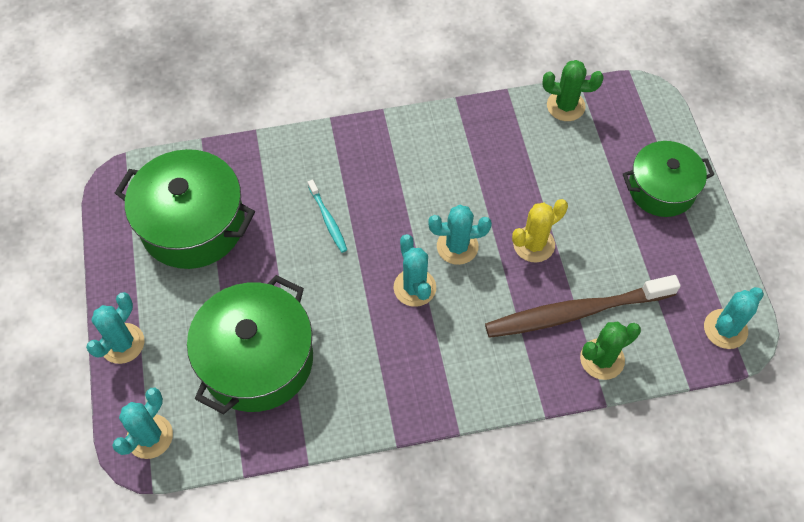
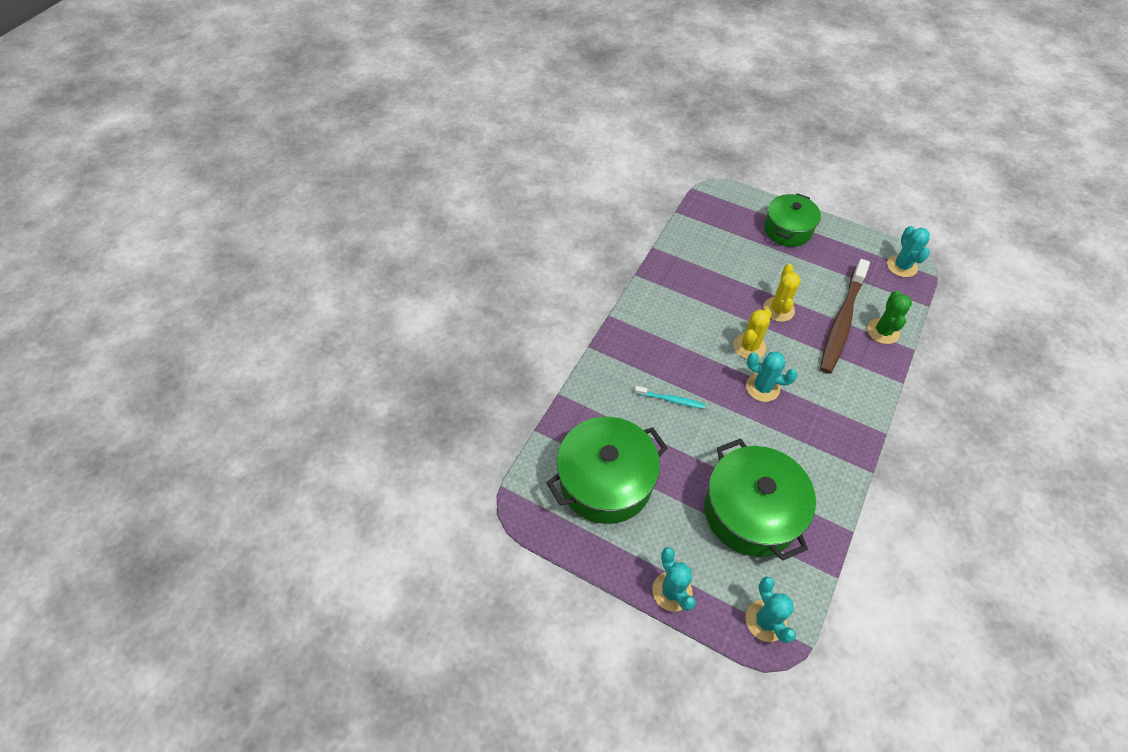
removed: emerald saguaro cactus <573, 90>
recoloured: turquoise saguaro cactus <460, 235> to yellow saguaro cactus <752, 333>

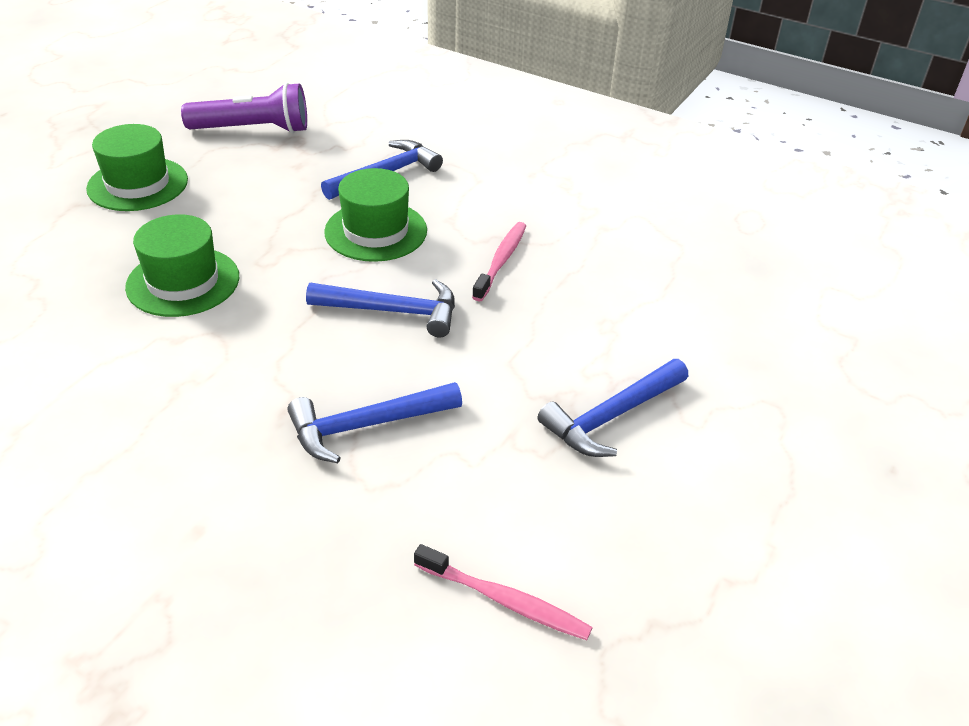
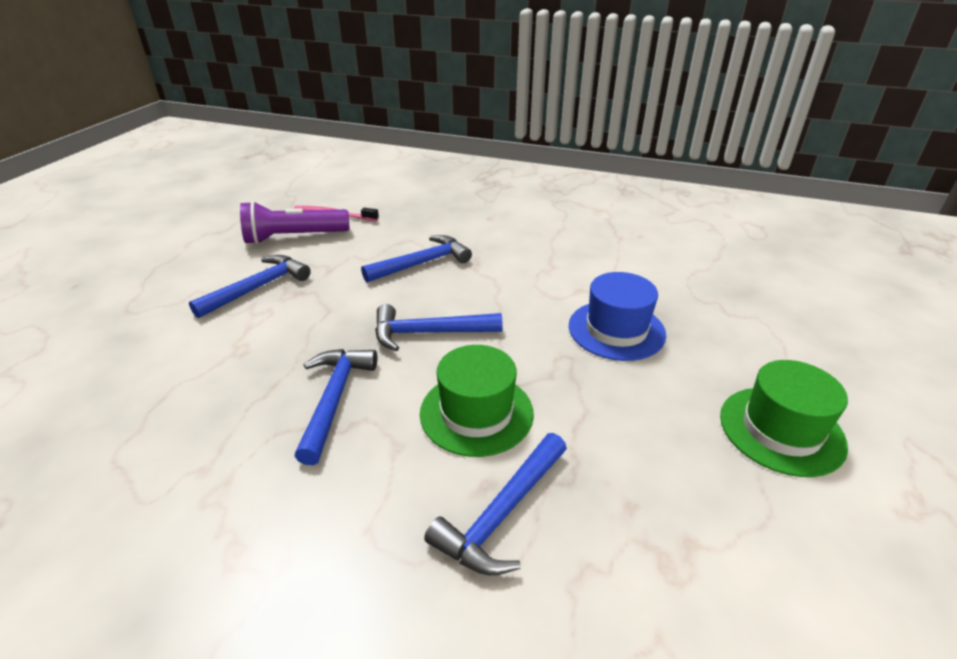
moved: violet torch <244, 107> to <294, 222>
replaced: rosy toothbrush <499, 261> to blue hammer <336, 407>
recoloured: emerald top hat <182, 265> to blue top hat <617, 316>

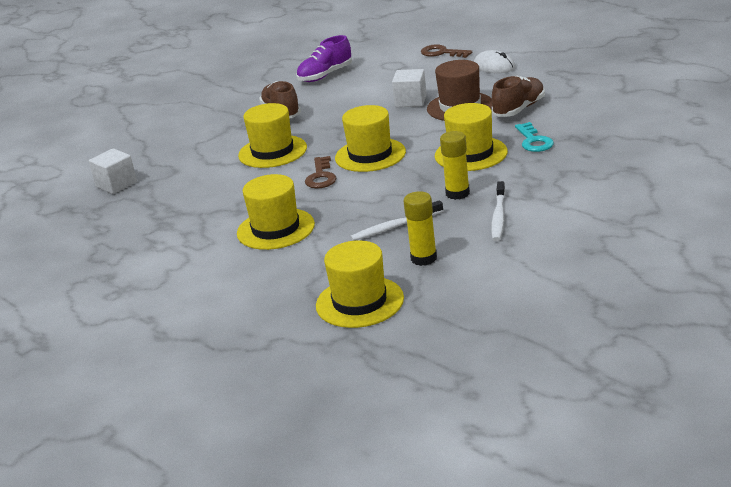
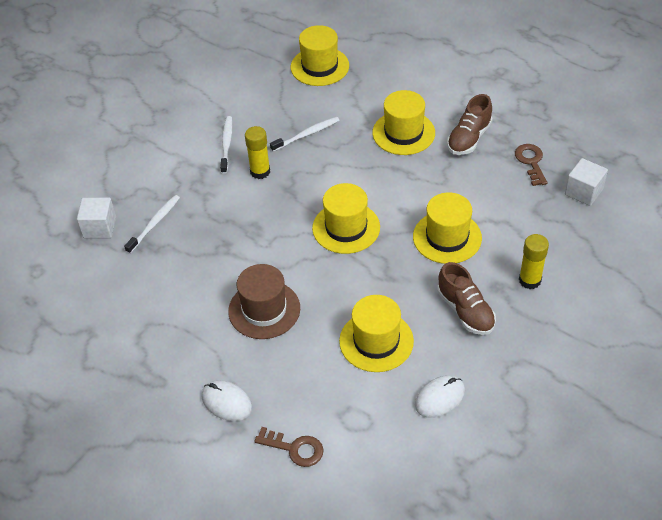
removed: turquoise door key <534, 137>
added: pure white toothbrush <152, 224>
moved: dark brown door key <320, 172> to <531, 165>; pure white cube <409, 88> to <96, 218>; yellow glue <420, 228> to <534, 261>; yellow top hat <471, 137> to <376, 333>; dark brown sneaker <518, 96> to <470, 124>
replaced: violet sneaker <324, 58> to pure white mouse <440, 396>

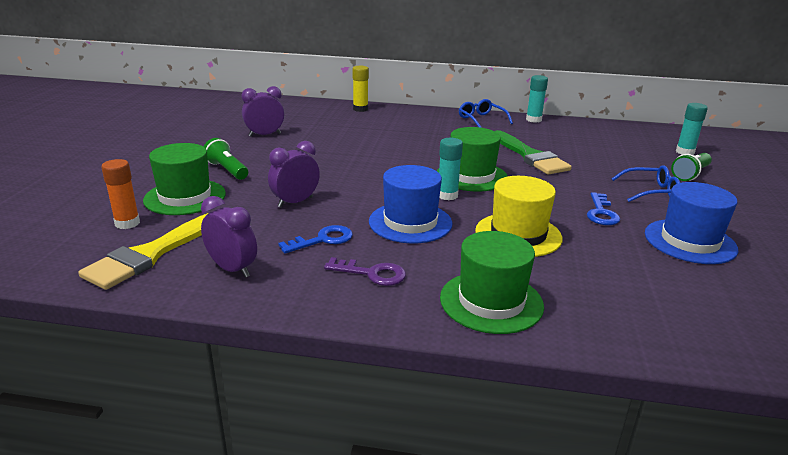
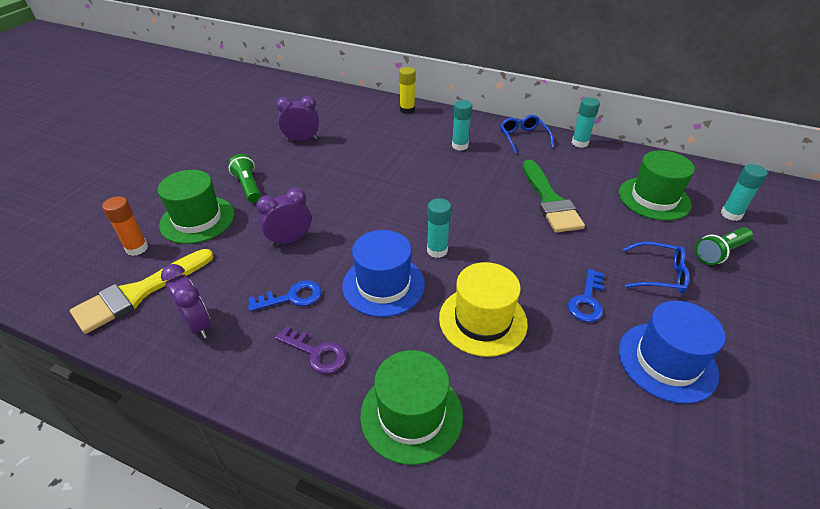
added: turquoise glue <462, 125>
moved: emerald top hat <472, 159> to <657, 185>

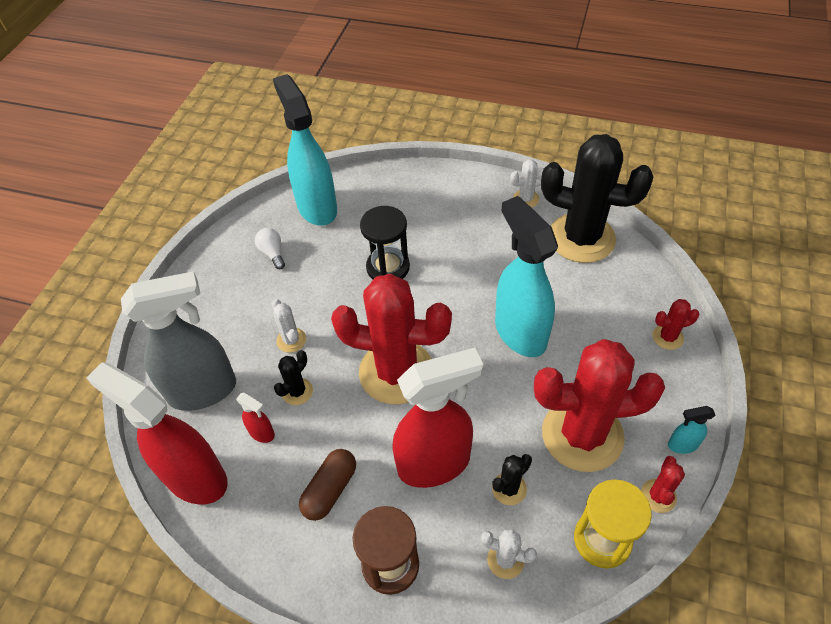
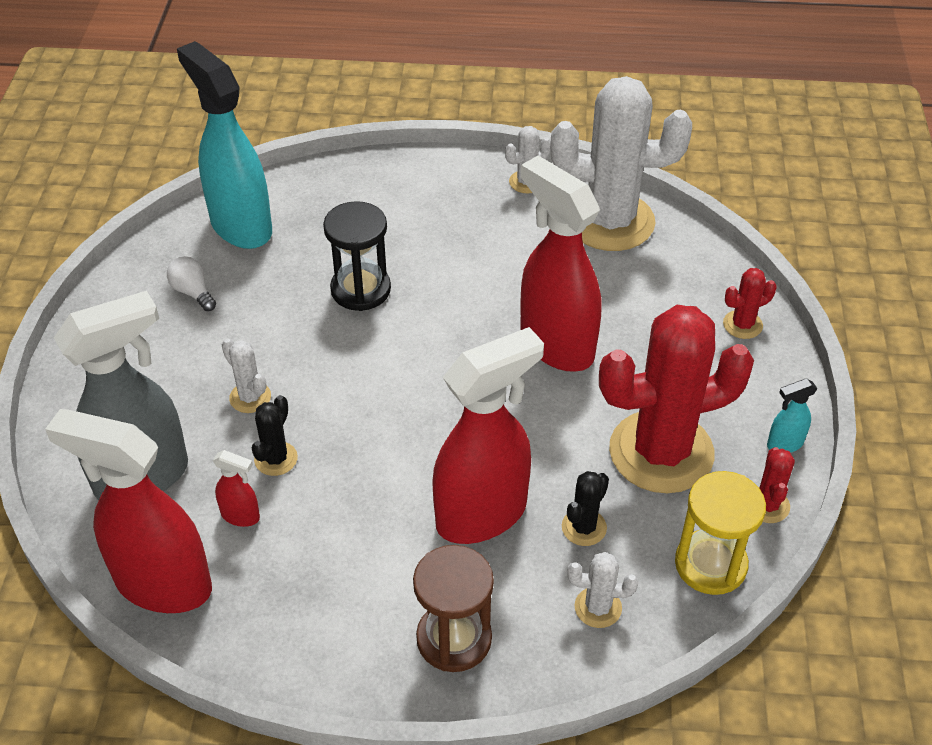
removed: dark brown pill shape <327, 485>; red saguaro cactus <391, 339>
recoloured: turquoise spray cleaner <526, 276> to red spray cleaner <560, 263>; jet-black saguaro cactus <597, 198> to pure white saguaro cactus <621, 163>

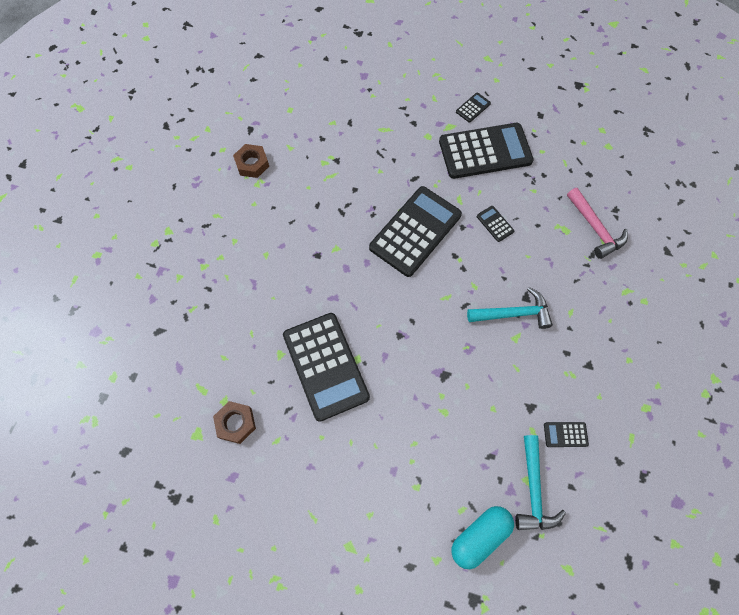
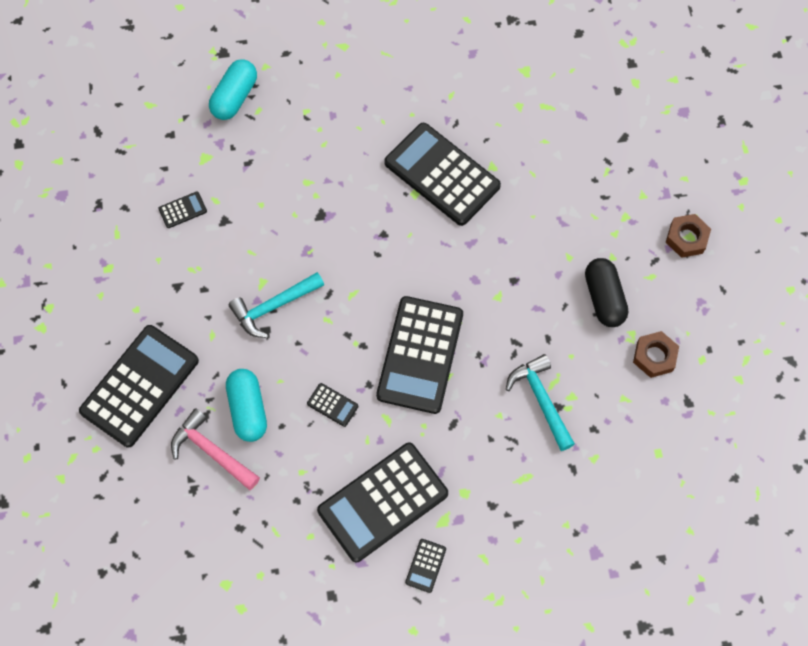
added: jet-black pocket calculator <139, 386>; turquoise pill shape <246, 405>; jet-black pill shape <606, 292>
moved: dark brown hex nut <234, 422> to <688, 236>; turquoise hammer <540, 482> to <540, 402>

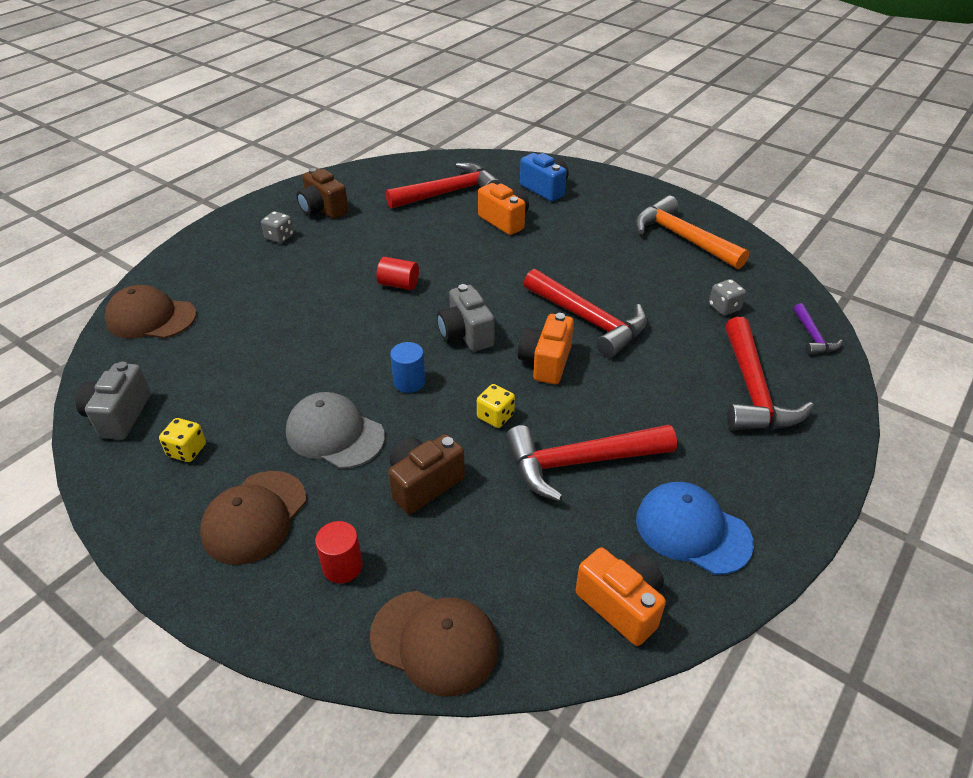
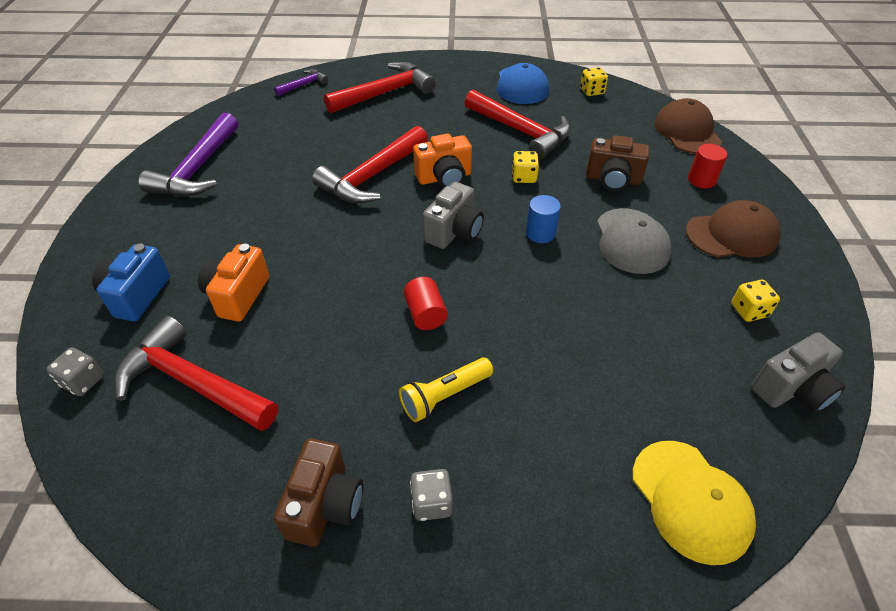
added: yellow torch <446, 389>
moved: ash-grey die <727, 297> to <75, 372>
replaced: orange-coloured photo camera <621, 596> to yellow die <594, 81>
recoloured: dark brown peaked cap <150, 312> to yellow peaked cap <694, 503>; orange-coloured hammer <692, 232> to violet hammer <188, 155>
turned: red hammer <585, 313> = <370, 164> 150 degrees counterclockwise

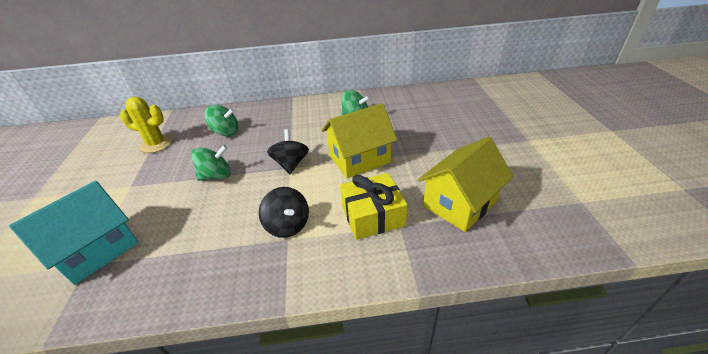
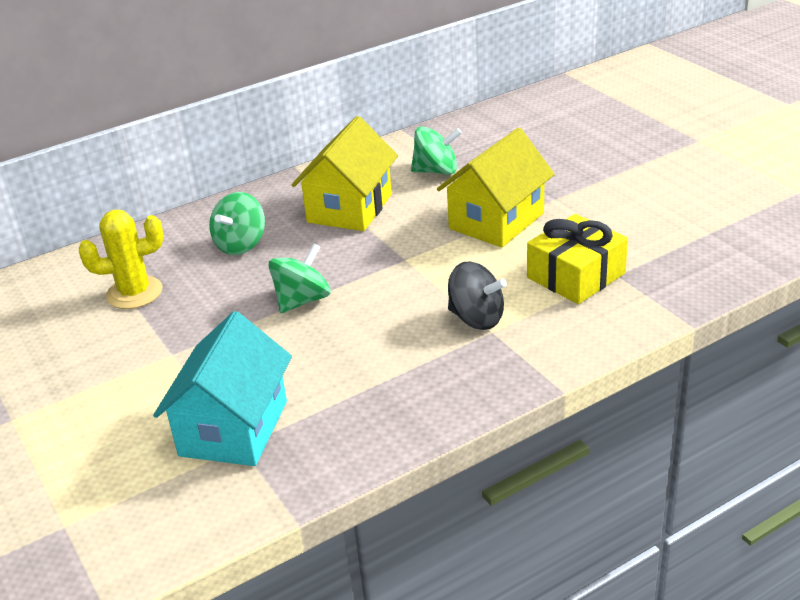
removed: jet-black spinning top <288, 151>
moved: yellow house <465, 184> to <345, 173>
turned: emerald spinning top <221, 120> = <237, 223> 135 degrees clockwise

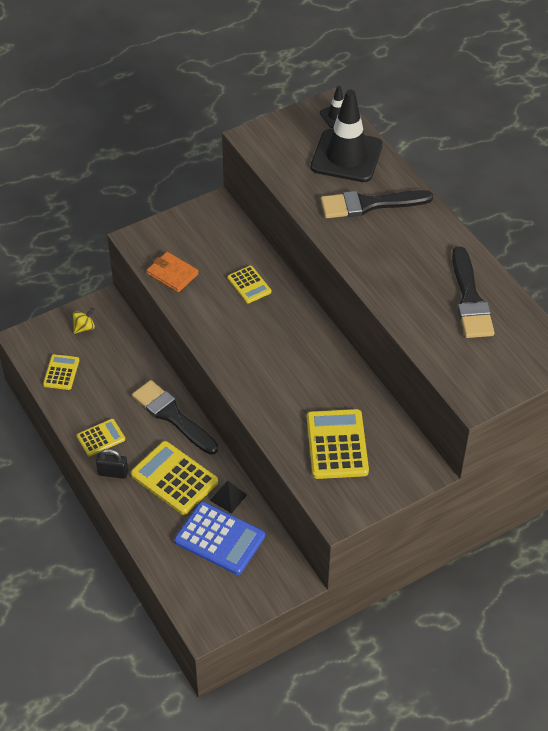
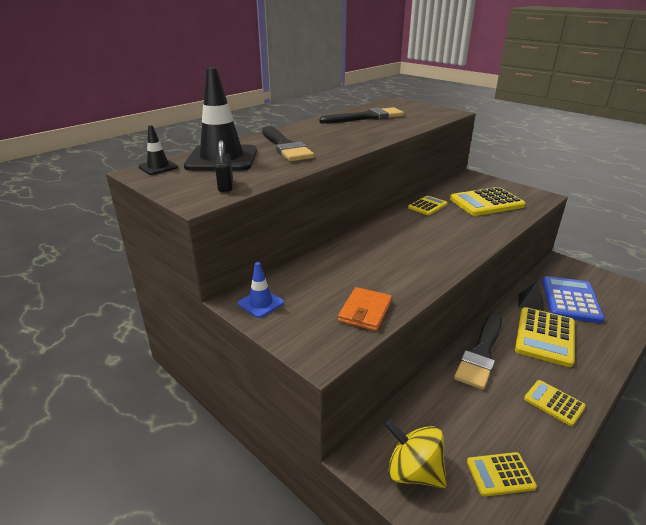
added: blue traffic cone <261, 290>
moved: jet-black small lock <112, 464> to <224, 166>; yellow pocket calculator <249, 285> to <427, 205>
resized: yellow spinning top <84, 321> = <416, 453> x1.79

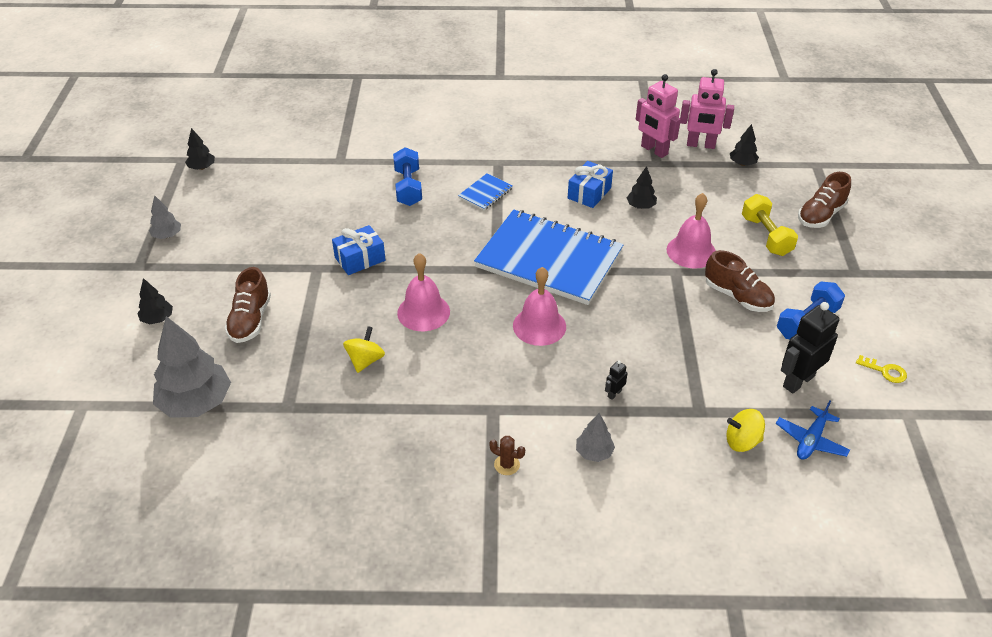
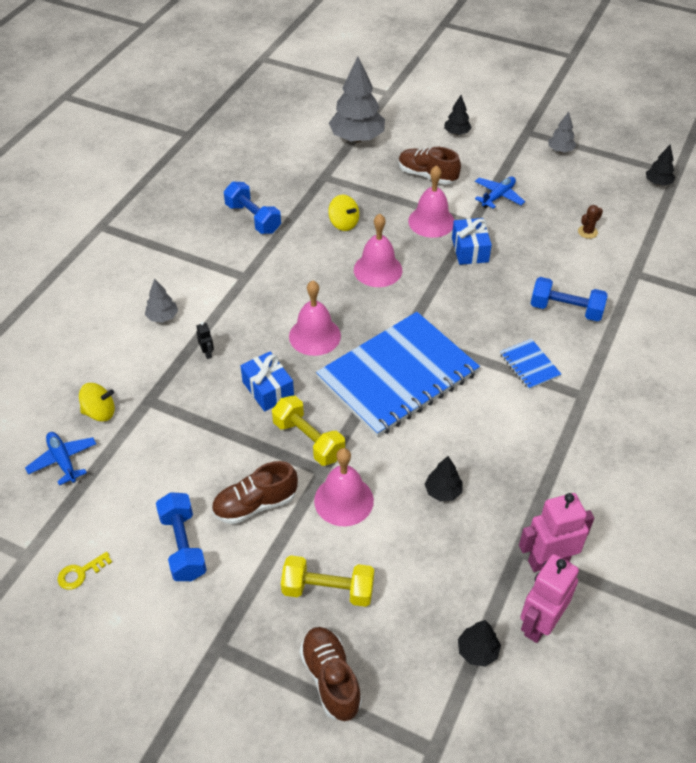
removed: jet-black robot <810, 348>
added: blue dumbbell <252, 208>; yellow dumbbell <308, 431>; rosy school bell <431, 201>; blue toy plane <500, 193>
moved: dark brown saguaro cactus <507, 455> to <590, 222>; blue gift <590, 184> to <267, 382>
turned: yellow spinning top <745, 430> = <97, 402> 60 degrees clockwise

